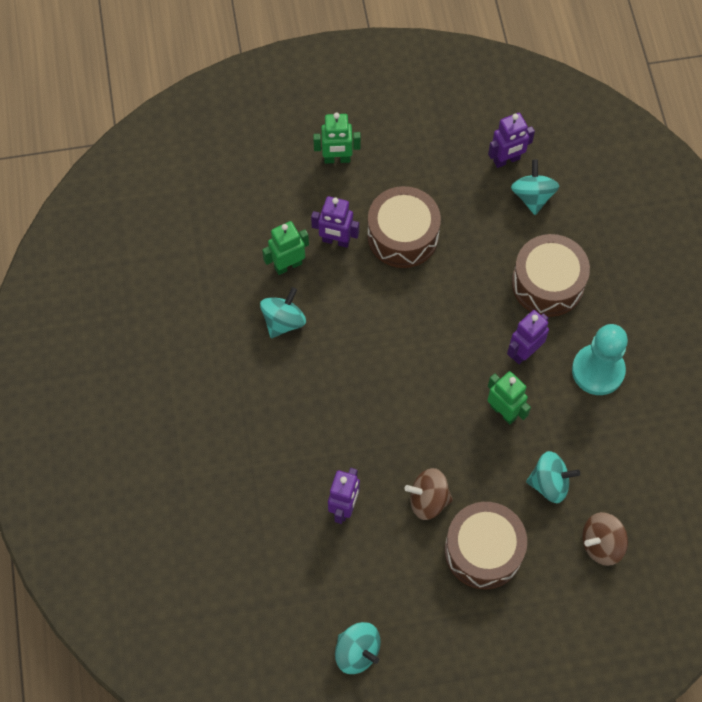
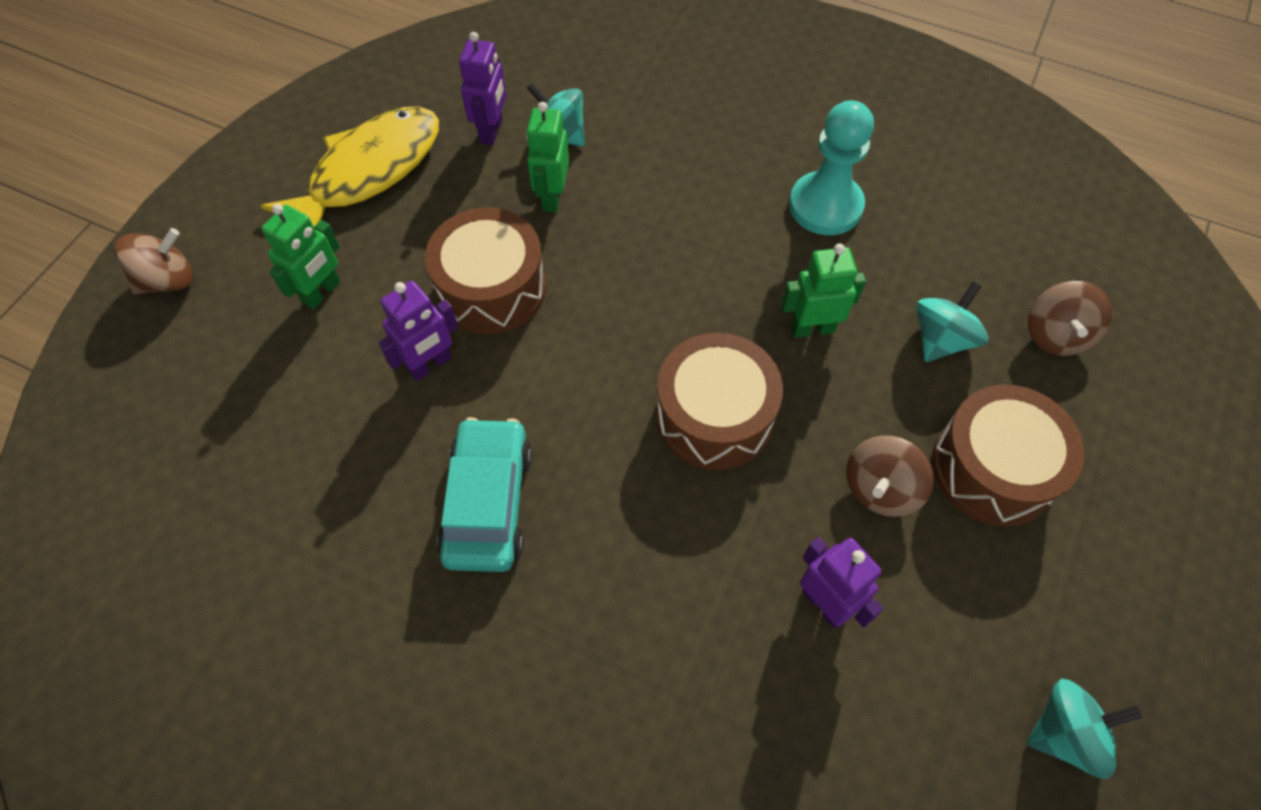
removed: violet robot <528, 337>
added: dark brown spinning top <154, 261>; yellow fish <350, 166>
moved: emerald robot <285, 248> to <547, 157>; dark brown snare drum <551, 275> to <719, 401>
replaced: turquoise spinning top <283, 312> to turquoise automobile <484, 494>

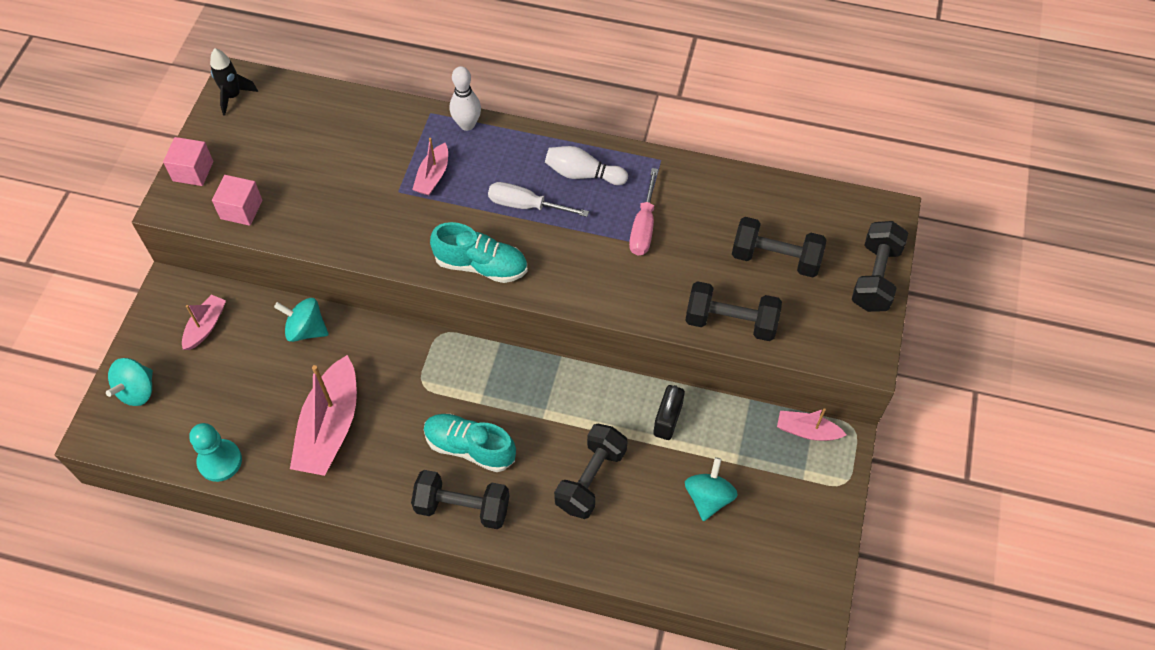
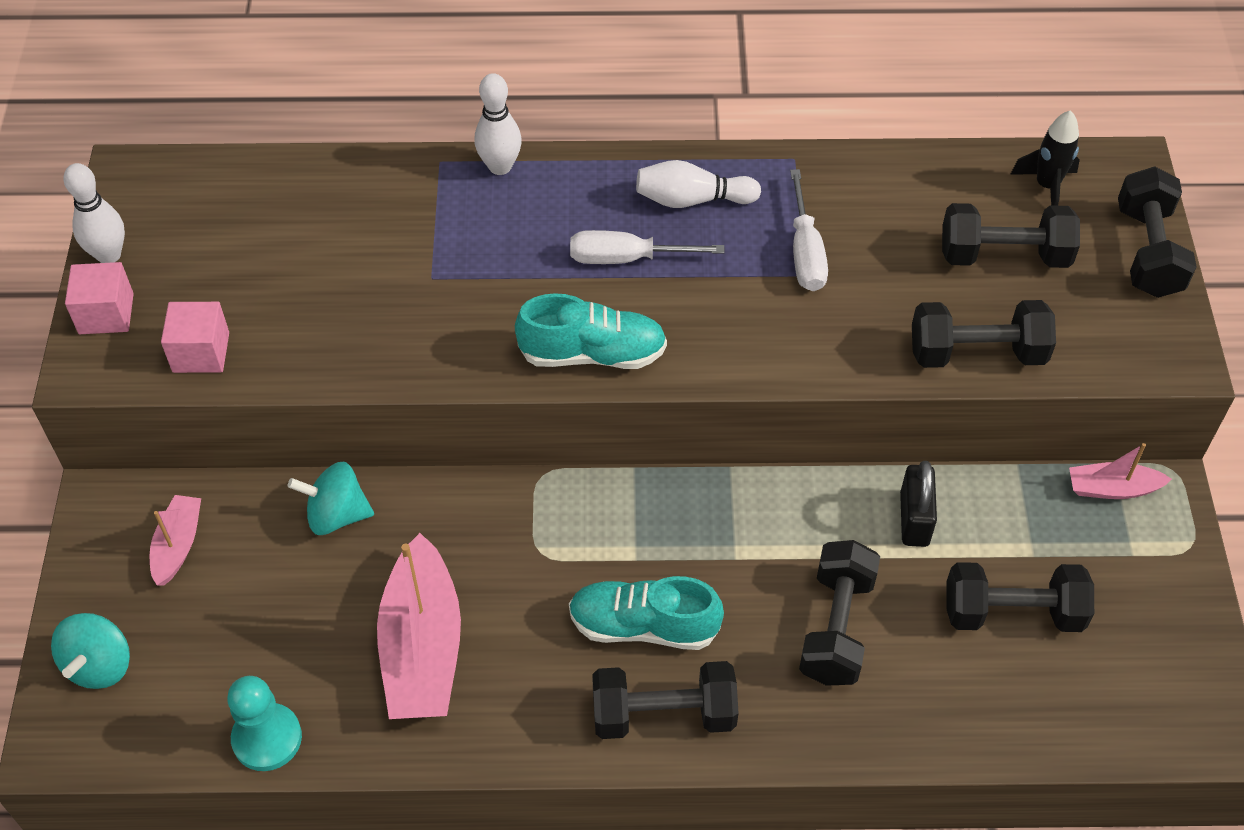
removed: rosy boat <430, 166>
added: pure white bowling pin <94, 213>
moved: jet-black spaceship <234, 82> to <1045, 158>
replaced: turquoise spinning top <711, 489> to jet-black dumbbell <1020, 597>
recoloured: rosy hand screwdriver <643, 212> to pure white hand screwdriver <809, 230>

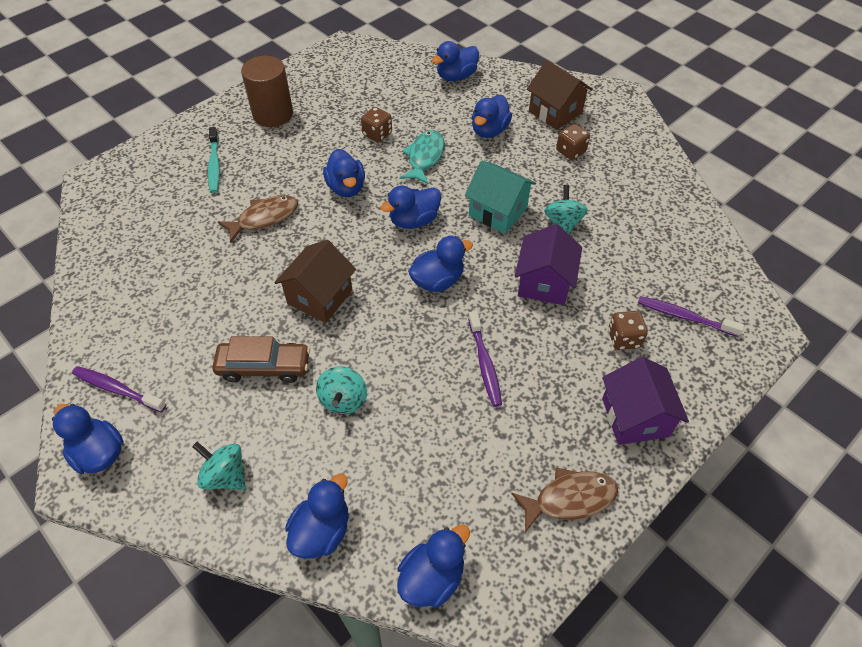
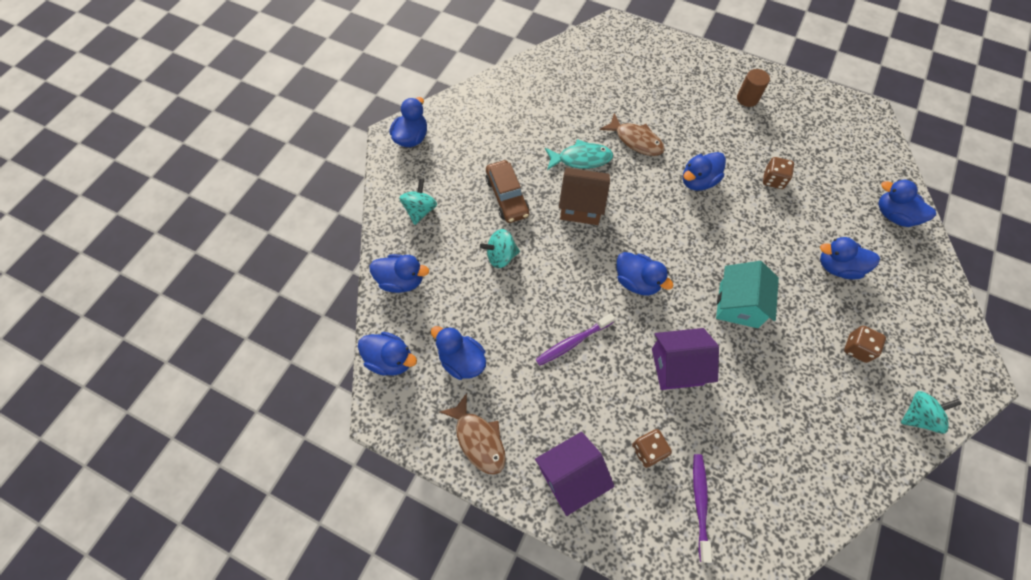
removed: violet toothbrush <119, 389>; turquoise toothbrush <214, 160>; dark brown house <560, 95>
moved: blue toy duck <410, 207> to <458, 353>; turquoise fish <422, 157> to <579, 154>; turquoise spinning top <566, 209> to <931, 412>
resized: dark brown cylinder <267, 91> = <753, 88> x0.60

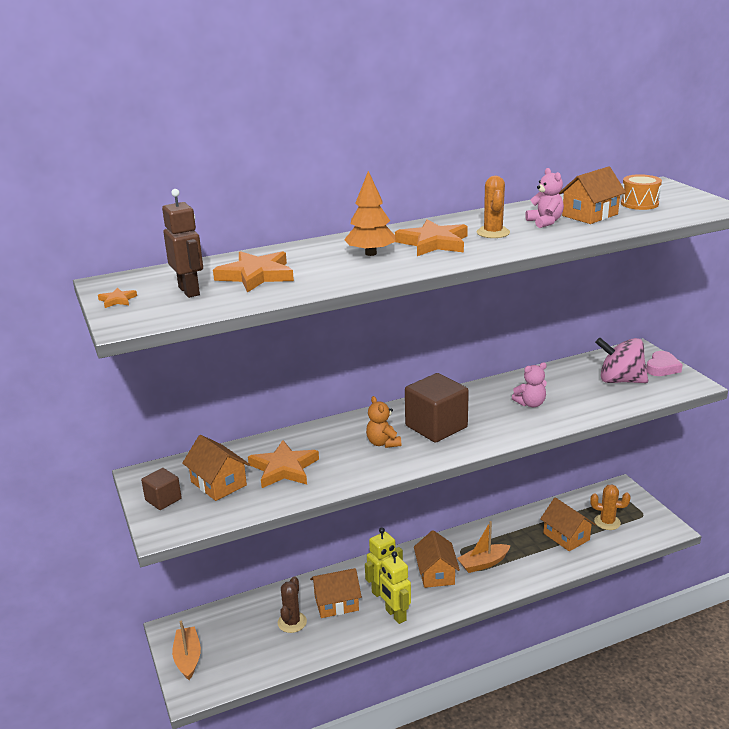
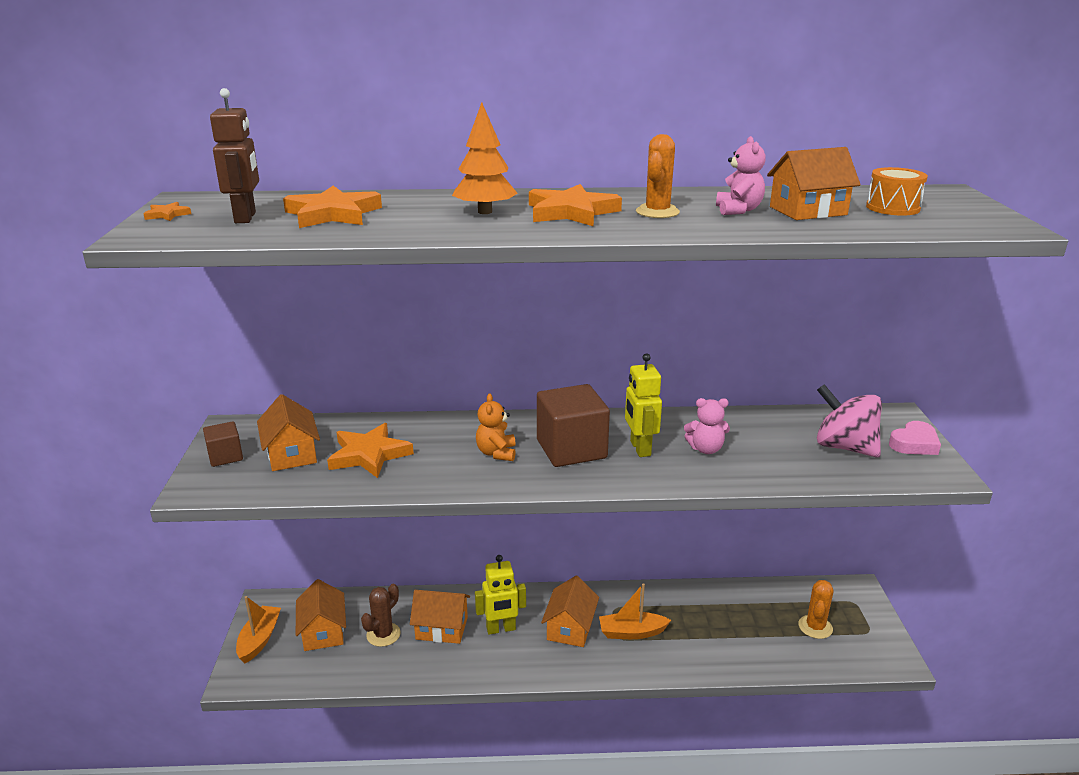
moved: yellow robot <395, 587> to <643, 405>; orange-coloured house <568, 524> to <321, 615>
turned: orange-coloured saguaro cactus <610, 507> = <816, 609> 75 degrees clockwise

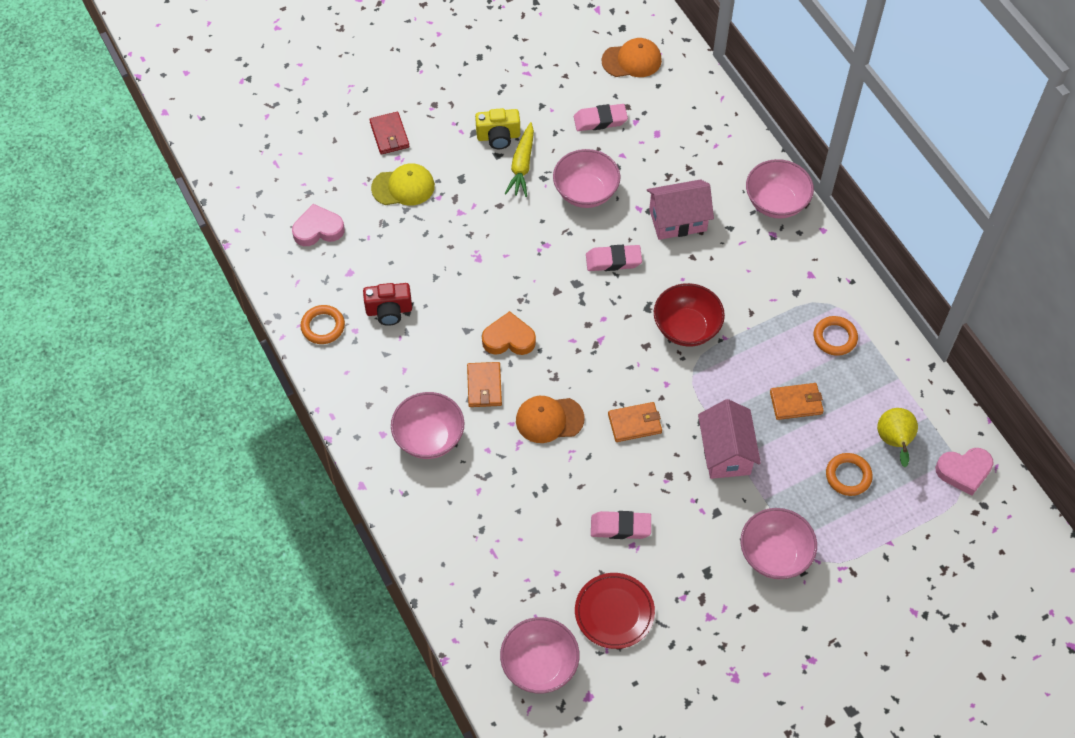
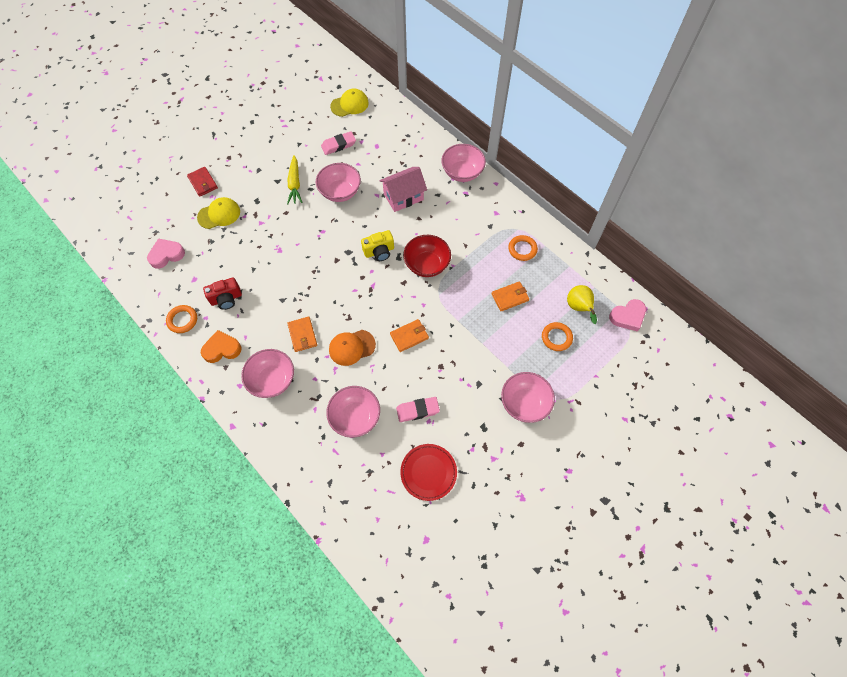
removed: rosy eraser <614, 258>; rosy house <729, 439>
moved: yellow photo camera <497, 128> to <377, 245>; orange-coloured love heart <509, 333> to <221, 346>; rosy serving bowl <540, 655> to <353, 412>
recoloured: orange-coloured peaked cap <632, 57> to yellow peaked cap <349, 102>

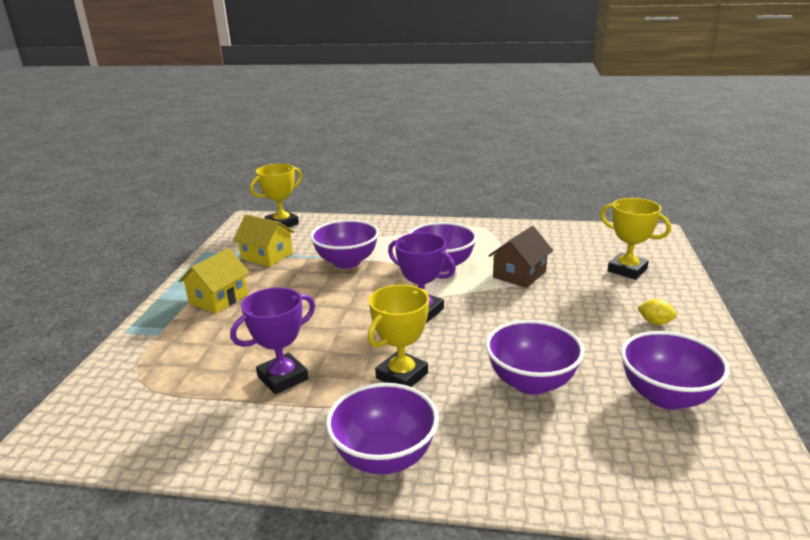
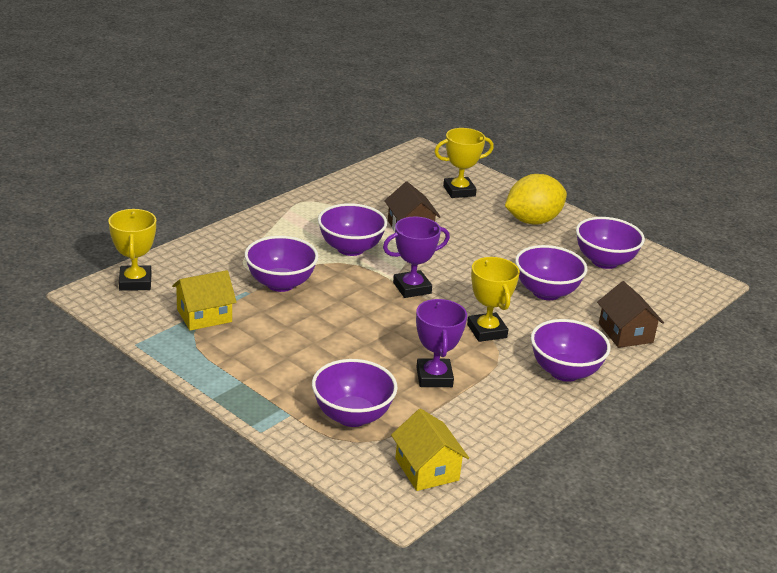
added: violet serving bowl <355, 393>; dark brown house <630, 314>
moved: yellow house <214, 281> to <430, 449>
resized: yellow lemon <657, 312> = <536, 199> x2.48

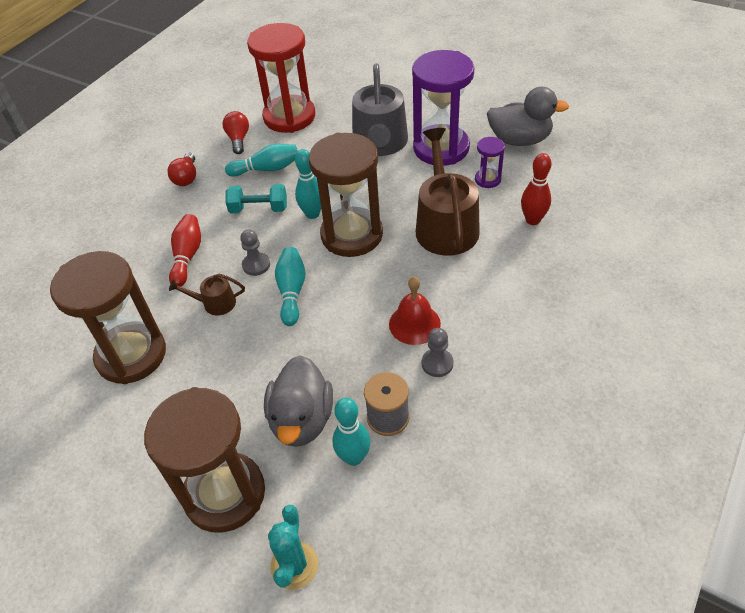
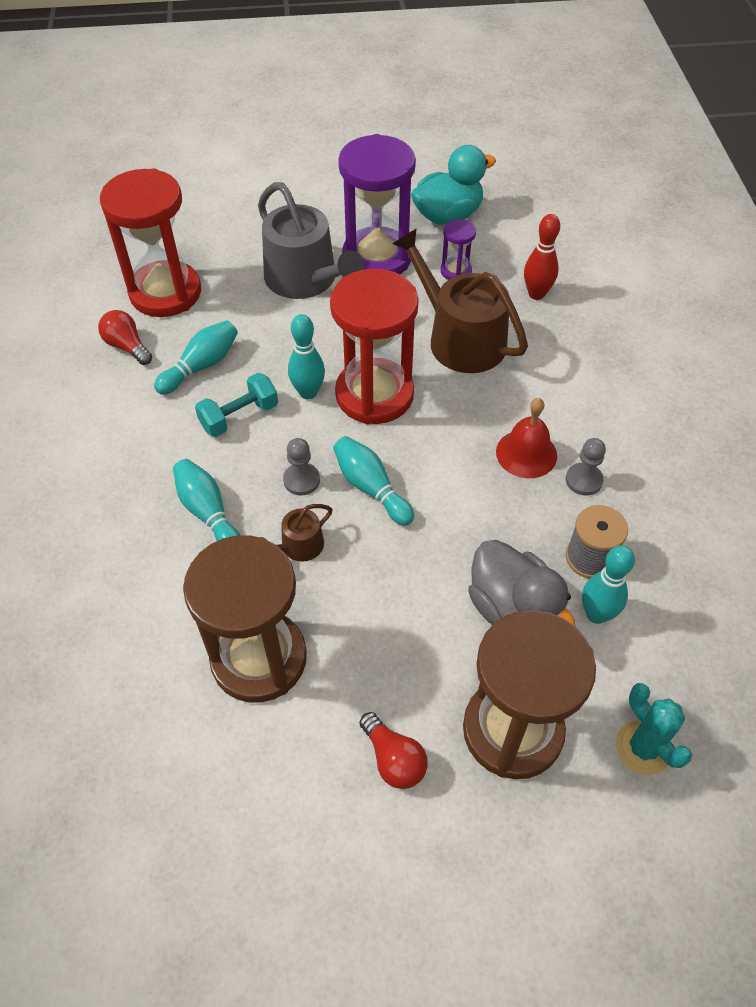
moved: red light bulb <181, 169> to <393, 750>
recoloured: red bowling pin <185, 250> to turquoise bowling pin <206, 500>; dark brown hourglass <346, 195> to red hourglass <374, 346>; ash-grey toy duck <528, 116> to turquoise toy duck <453, 185>

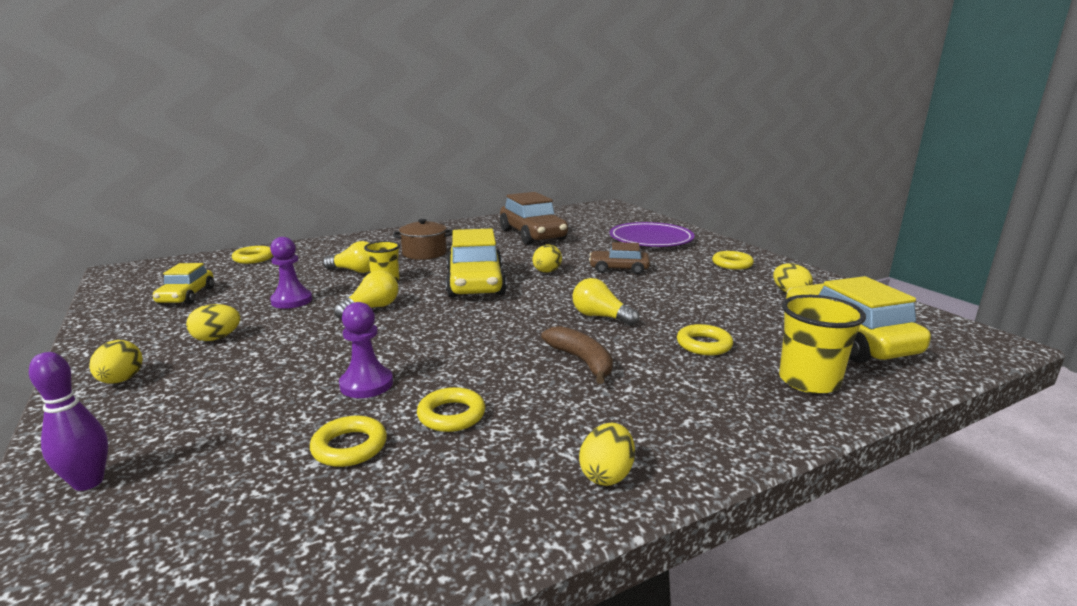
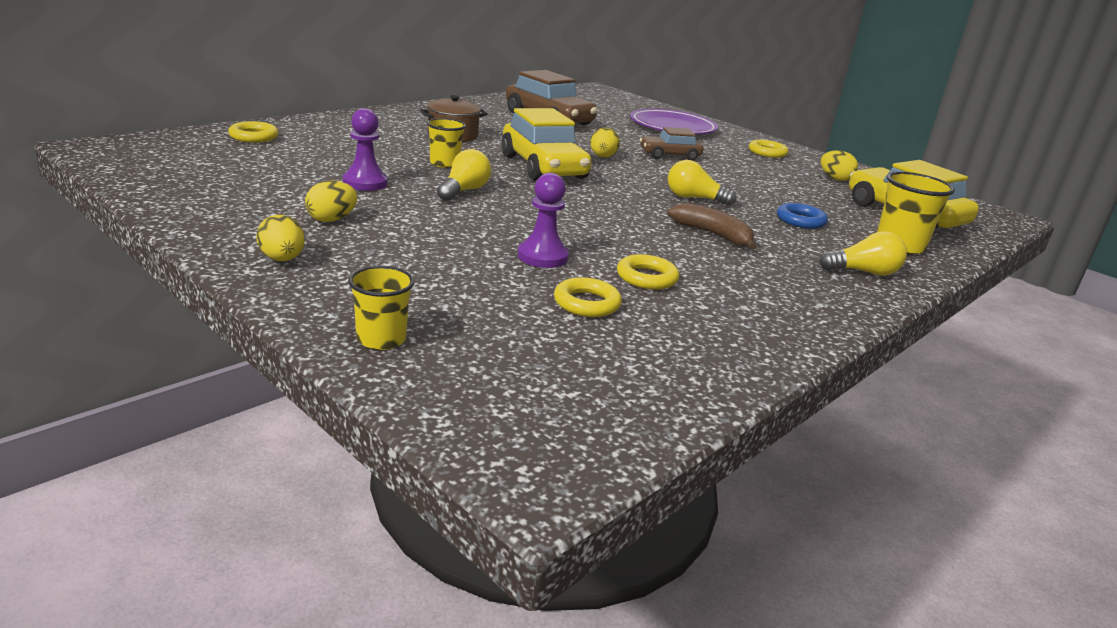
removed: yellow automobile <183, 283>; yellow egg <607, 454>
moved: yellow light bulb <346, 257> to <863, 253>
replaced: violet bowling pin <68, 421> to yellow beaker <381, 308>
recoloured: yellow torus <705, 339> to blue torus <802, 216>

